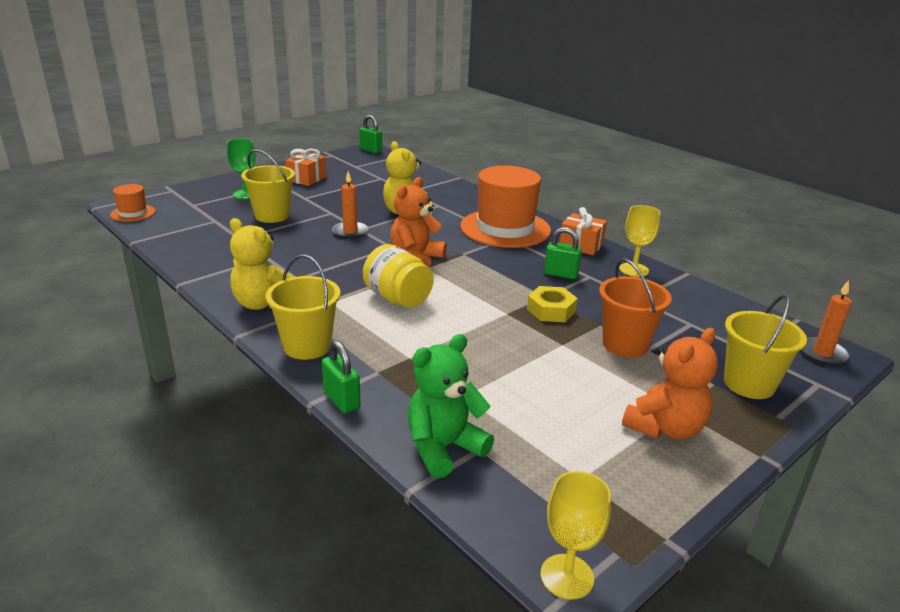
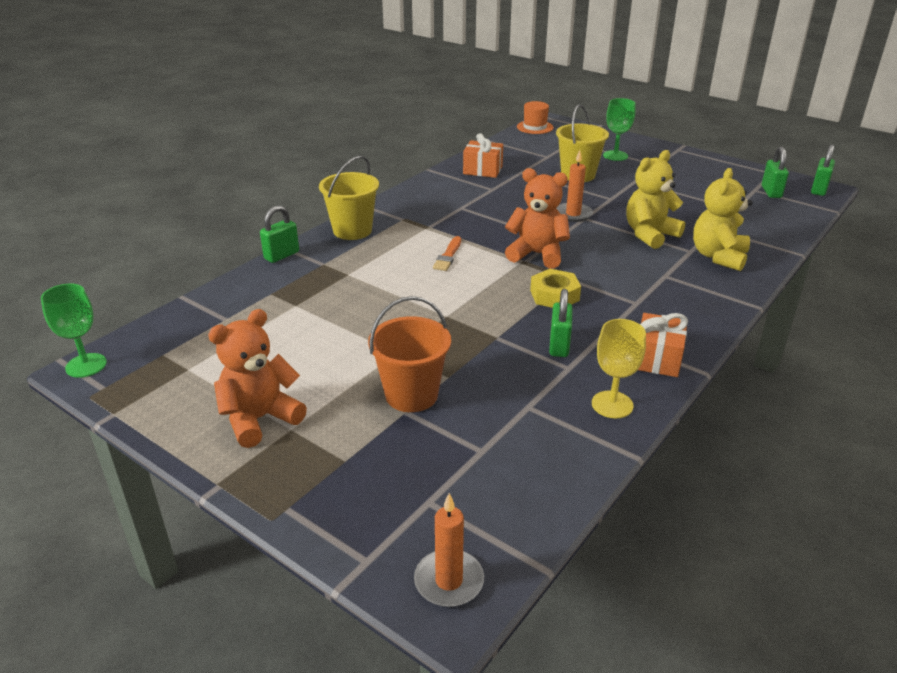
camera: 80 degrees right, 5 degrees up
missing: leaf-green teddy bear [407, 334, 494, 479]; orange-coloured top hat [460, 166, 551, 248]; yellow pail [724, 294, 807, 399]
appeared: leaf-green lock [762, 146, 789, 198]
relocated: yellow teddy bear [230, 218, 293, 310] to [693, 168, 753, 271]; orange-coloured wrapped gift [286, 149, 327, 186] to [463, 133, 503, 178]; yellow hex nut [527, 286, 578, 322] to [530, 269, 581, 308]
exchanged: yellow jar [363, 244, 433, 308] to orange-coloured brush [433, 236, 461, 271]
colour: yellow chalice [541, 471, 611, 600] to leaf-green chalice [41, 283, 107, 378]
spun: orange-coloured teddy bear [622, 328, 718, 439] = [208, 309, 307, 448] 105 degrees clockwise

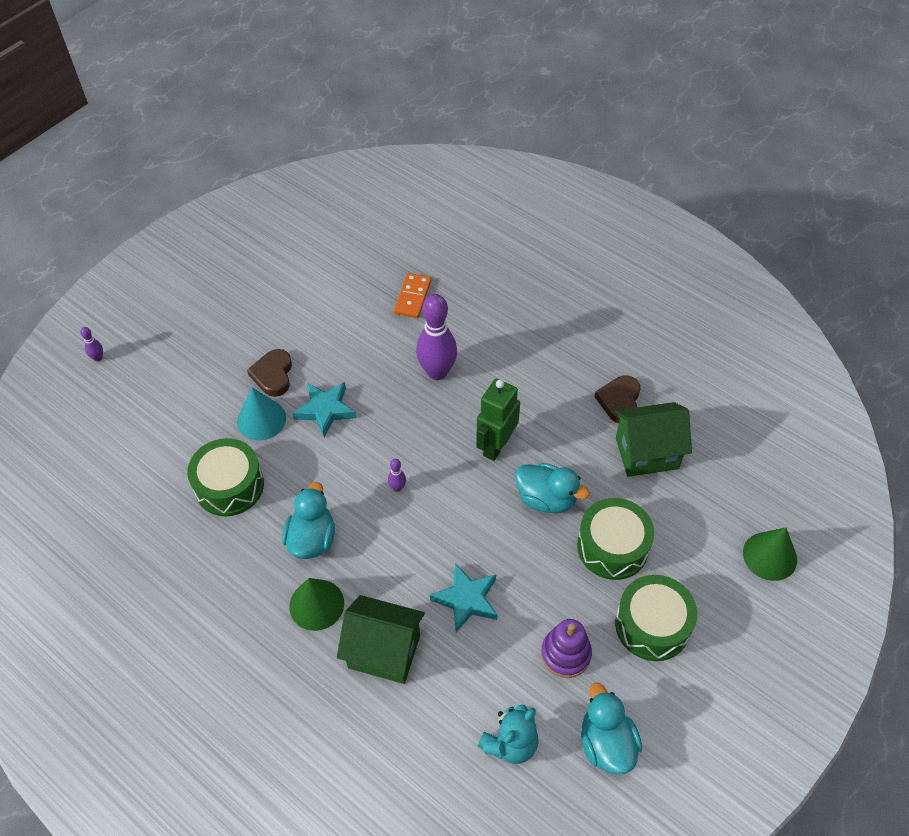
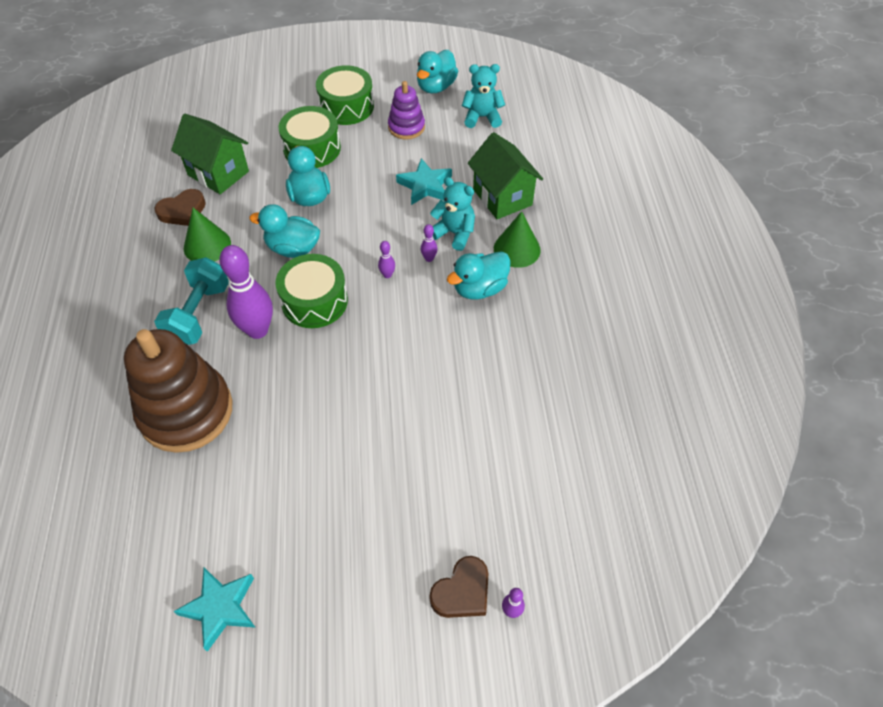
camera: 135 degrees left, 0 degrees up
missing: aqua cone shape [237, 387, 286, 441]
appeared: aqua hand weight [154, 257, 229, 345]; violet bowling pin [421, 224, 438, 262]; aqua teddy bear [430, 177, 475, 251]
relocated: leaf-green drum [187, 438, 264, 516] to [276, 254, 348, 328]; dark brown heart shape [247, 349, 292, 397] to [429, 556, 488, 618]; aqua star [292, 382, 356, 437] to [174, 568, 256, 652]; leaf-green cone shape [743, 527, 797, 581] to [184, 208, 231, 262]
exchanged: orange-coloured domino piece [394, 273, 431, 318] to dark brown stacking rings [124, 329, 233, 453]; leaf-green robot figure [476, 379, 520, 461] to aqua toy duck [249, 204, 320, 258]

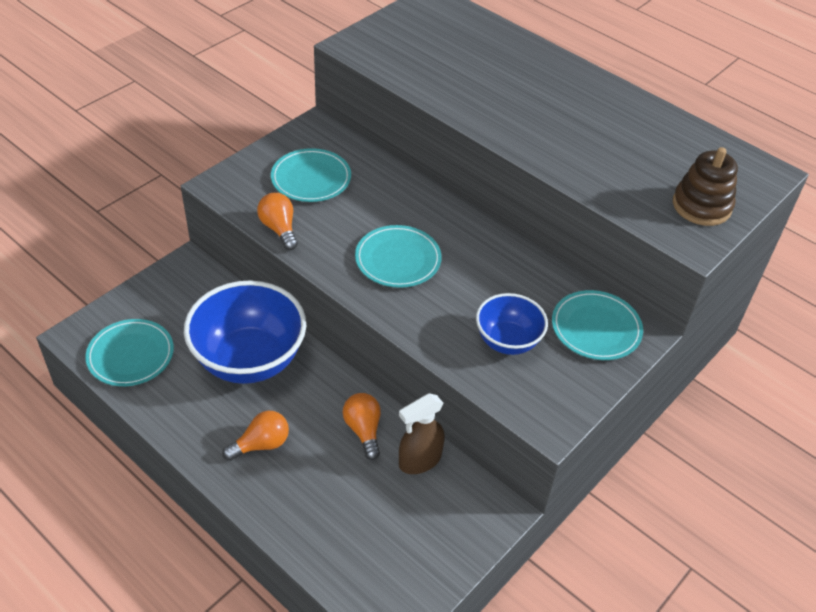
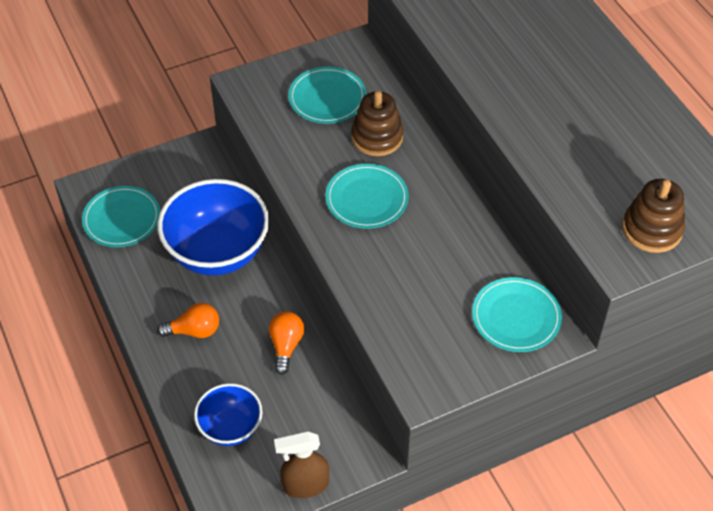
camera: 25 degrees right, 5 degrees up
missing: orange-coloured lightbulb [257, 193, 298, 250]
appeared: dark brown stacking rings [351, 91, 403, 156]
relocated: dark brown spray cleaner [399, 393, 445, 474] to [274, 431, 329, 498]; royal blue deep dish [476, 293, 548, 355] to [194, 383, 263, 446]

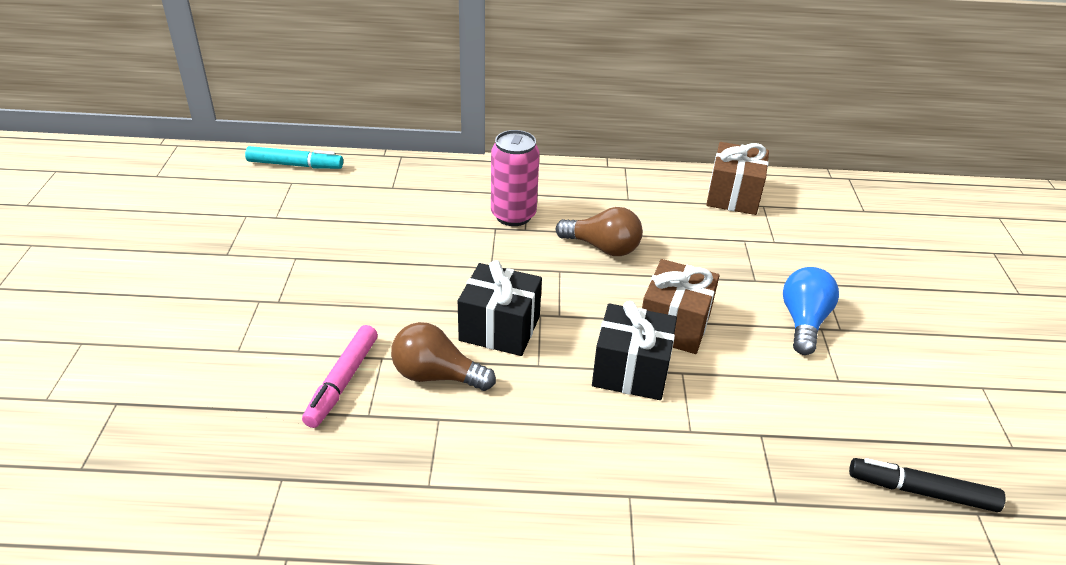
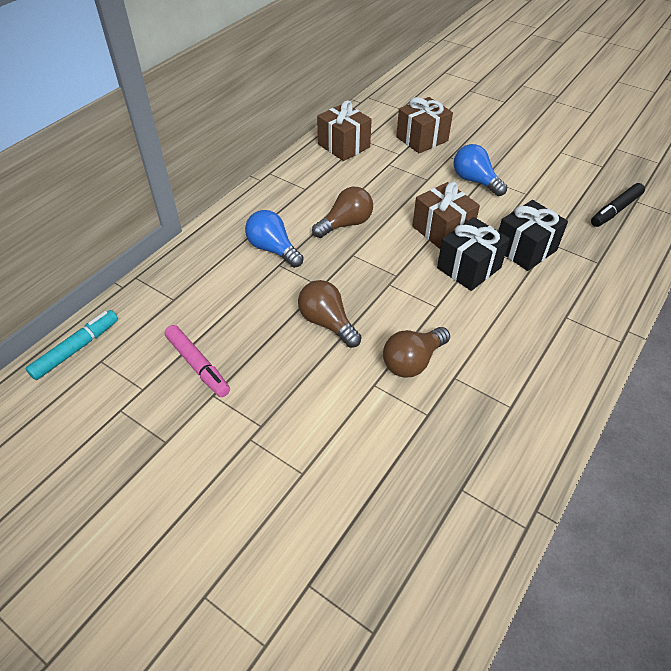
camera: 55 degrees left, 10 degrees up
appeared: dark brown lightbulb [298, 280, 361, 348]; dark brown wrapped gift [396, 97, 453, 153]
relocated: pink marker pen [302, 325, 378, 428] to [164, 325, 230, 397]; jet-black wrapped gift [458, 260, 542, 356] to [498, 200, 568, 271]
exchanged: pink soda can [491, 130, 540, 226] to royal blue lightbulb [245, 210, 304, 268]

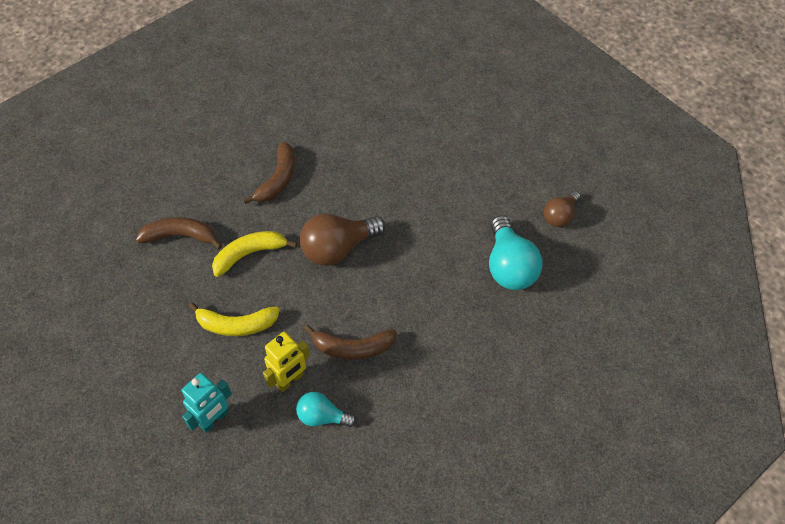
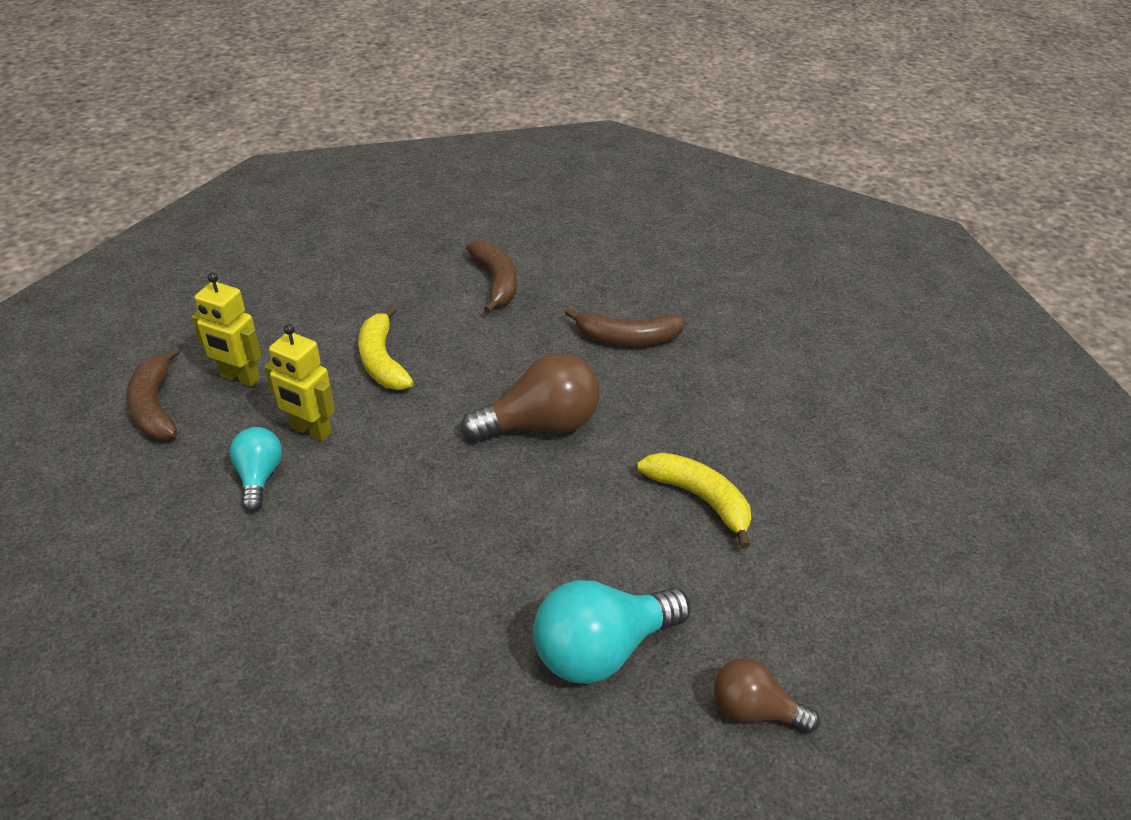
camera: 70 degrees right, 15 degrees down
relocated: yellow banana [212, 231, 297, 277] to [637, 452, 751, 548]; dark brown banana [304, 325, 397, 360] to [126, 347, 180, 440]
colour: aqua robot figure [182, 373, 232, 433] to yellow robot figure [191, 272, 262, 387]
spun: dark brown lightbulb [300, 214, 386, 266] = [461, 353, 600, 442] 120 degrees clockwise

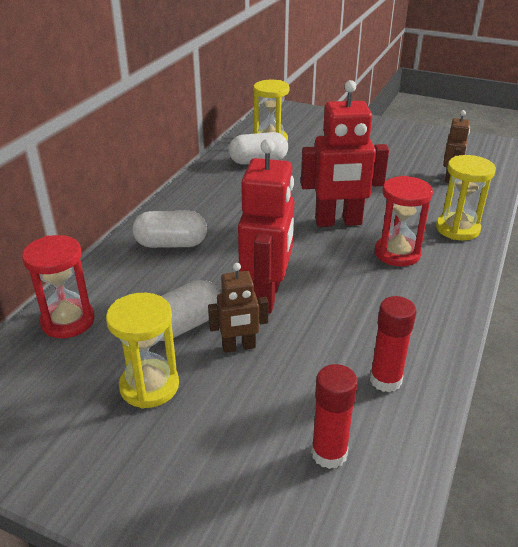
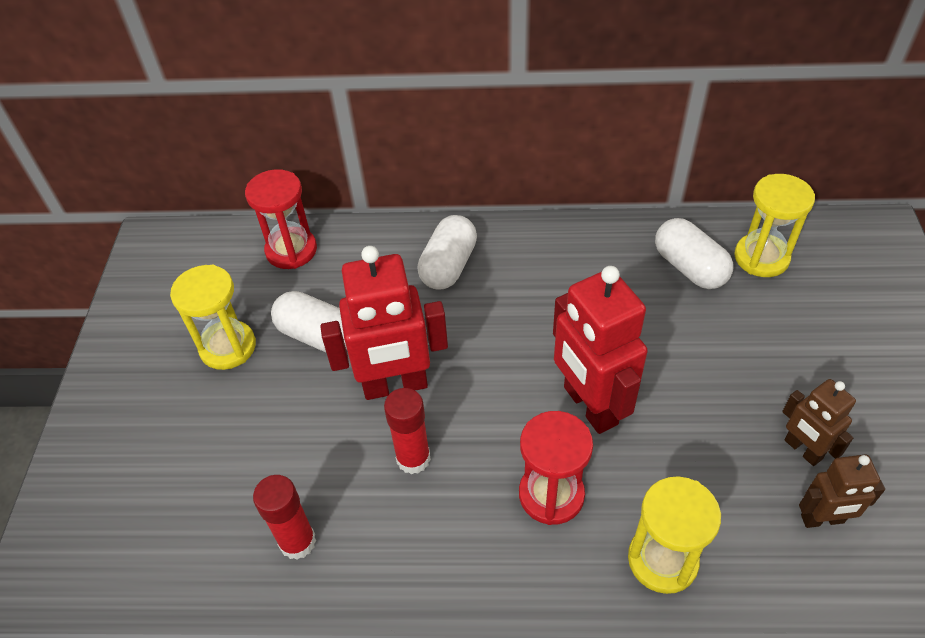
camera: 70 degrees right, 15 degrees up
relocated: dark brown robot figure [208, 263, 268, 353] to [782, 379, 856, 466]; red stick of glue [311, 364, 358, 469] to [384, 388, 431, 474]
spun: white pill shape [133, 211, 207, 248] = [417, 215, 477, 290] 45 degrees clockwise

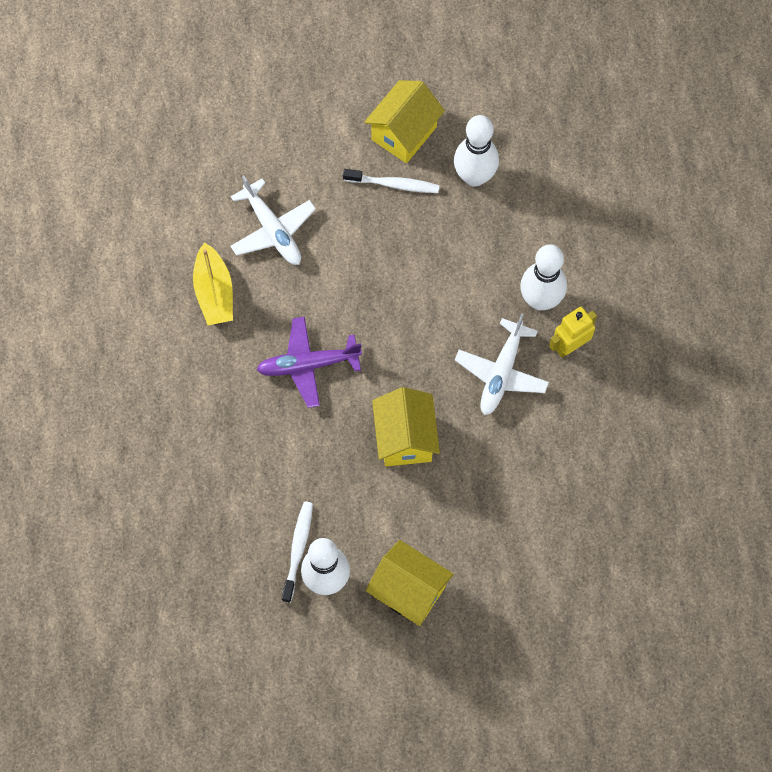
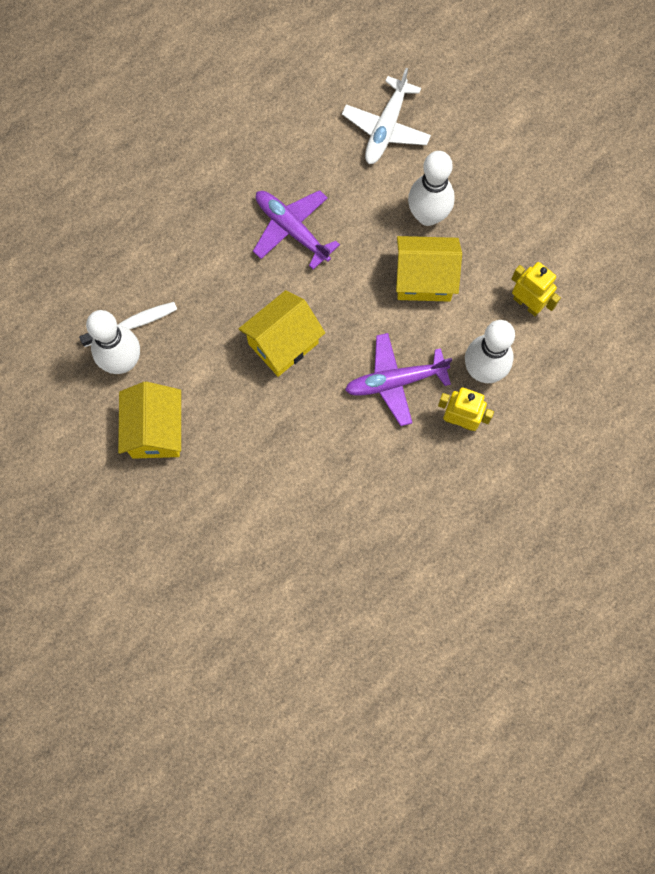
camera: 55 degrees right, 5 degrees up
missing: yellow boat [193, 242, 233, 325]; white toothbrush [343, 169, 440, 193]
appeared: yellow robot figure [512, 262, 561, 316]
relocated: yellow toy house [364, 80, 445, 163] to [396, 236, 462, 302]; white bowling pin [454, 115, 499, 187] to [408, 151, 455, 226]
colour: white toy plane [455, 313, 549, 415] to violet toy plane [345, 333, 452, 426]

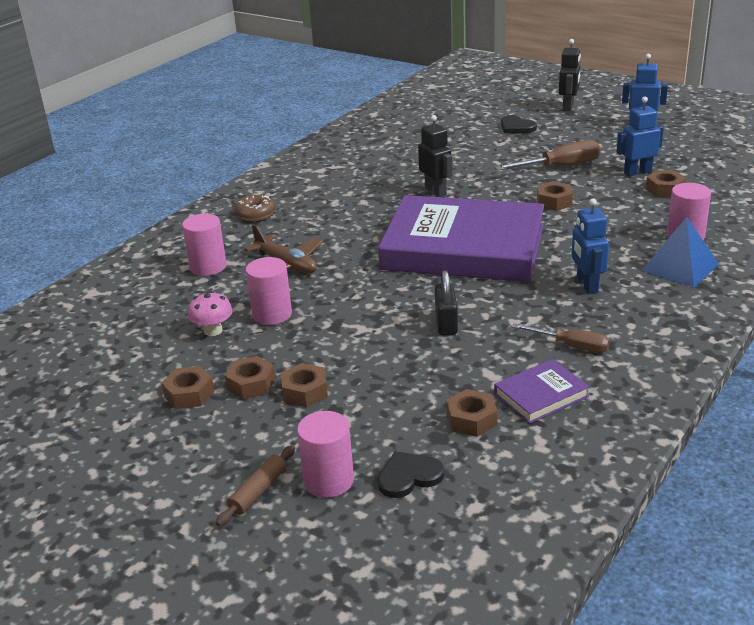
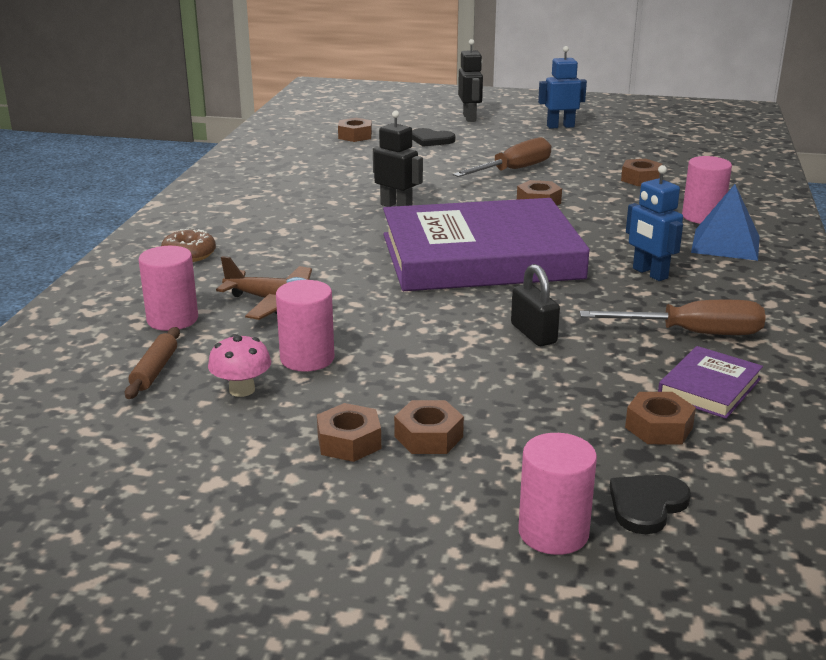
camera: 25 degrees left, 5 degrees down
missing: royal blue robot figure [616, 97, 664, 177]
relocated: dark brown hex nut [162, 366, 215, 409] to [338, 118, 372, 142]; dark brown rolling pin [216, 445, 295, 526] to [125, 327, 180, 399]
size: dark brown screwdriver [512, 323, 610, 353] = [580, 300, 766, 335] x1.52

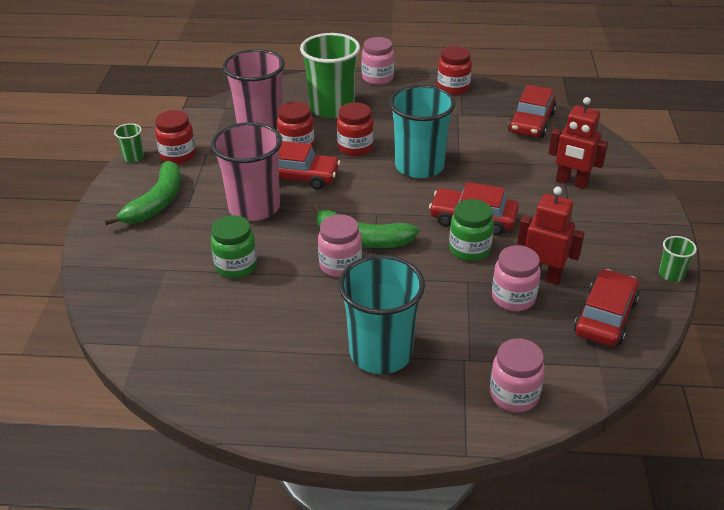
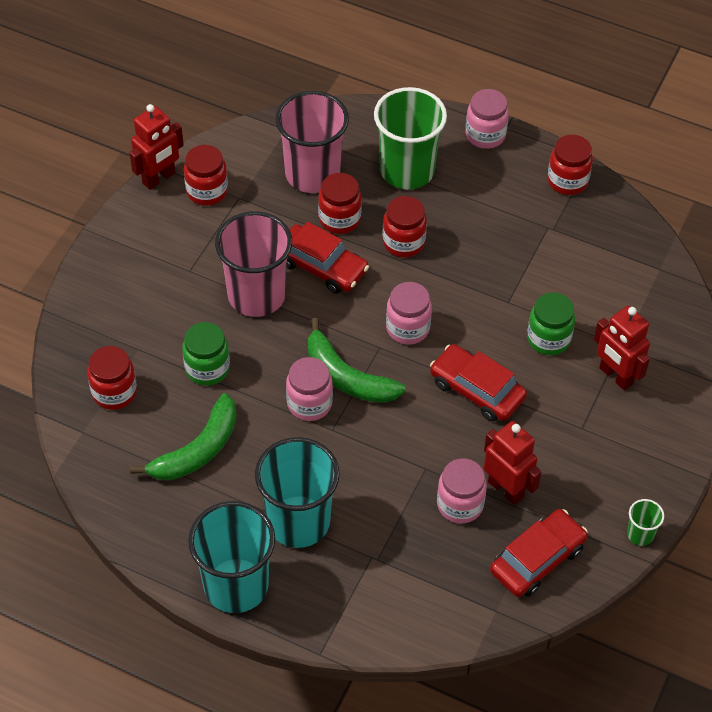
camera: 20 degrees right, 15 degrees up
missing: red car [508, 85, 556, 138]
appeared: red jar [87, 346, 137, 410]
relocated: leaf-green banana [104, 161, 181, 225] to [130, 393, 237, 480]; aqua tumbler [389, 85, 456, 178] to [188, 501, 275, 613]; leaf-green jar [449, 199, 494, 261] to [527, 293, 575, 355]; pink jar [490, 338, 545, 412] to [386, 282, 432, 345]
exchanged: leaf-green tumbler [114, 123, 144, 162] to red robot figure [130, 104, 184, 190]

